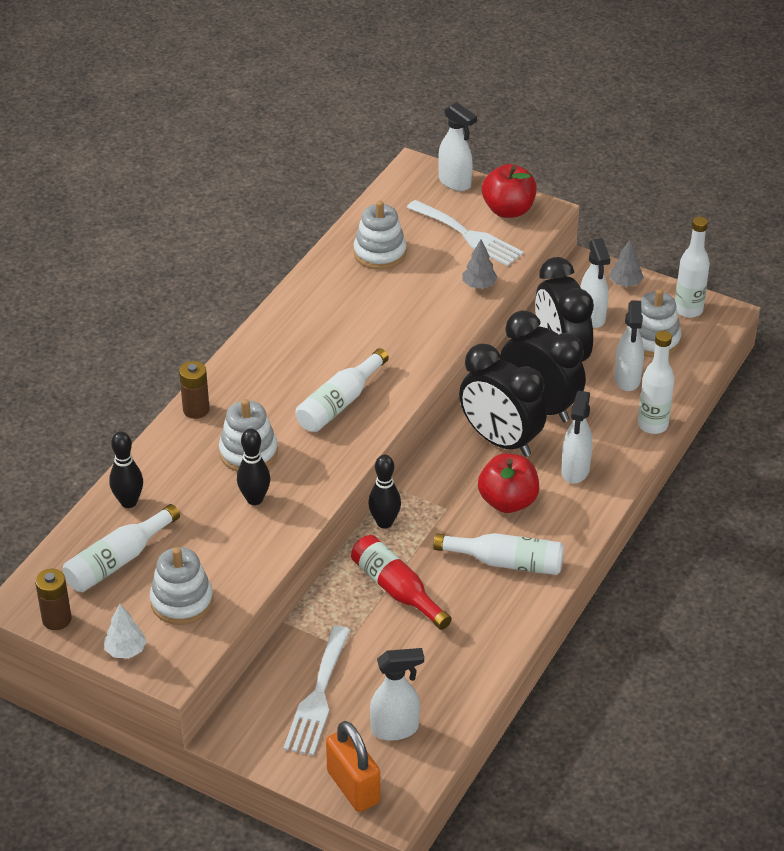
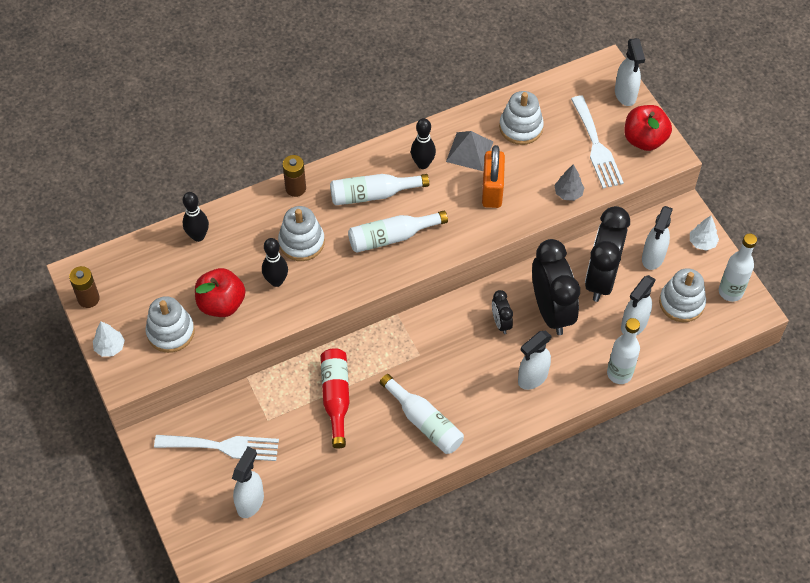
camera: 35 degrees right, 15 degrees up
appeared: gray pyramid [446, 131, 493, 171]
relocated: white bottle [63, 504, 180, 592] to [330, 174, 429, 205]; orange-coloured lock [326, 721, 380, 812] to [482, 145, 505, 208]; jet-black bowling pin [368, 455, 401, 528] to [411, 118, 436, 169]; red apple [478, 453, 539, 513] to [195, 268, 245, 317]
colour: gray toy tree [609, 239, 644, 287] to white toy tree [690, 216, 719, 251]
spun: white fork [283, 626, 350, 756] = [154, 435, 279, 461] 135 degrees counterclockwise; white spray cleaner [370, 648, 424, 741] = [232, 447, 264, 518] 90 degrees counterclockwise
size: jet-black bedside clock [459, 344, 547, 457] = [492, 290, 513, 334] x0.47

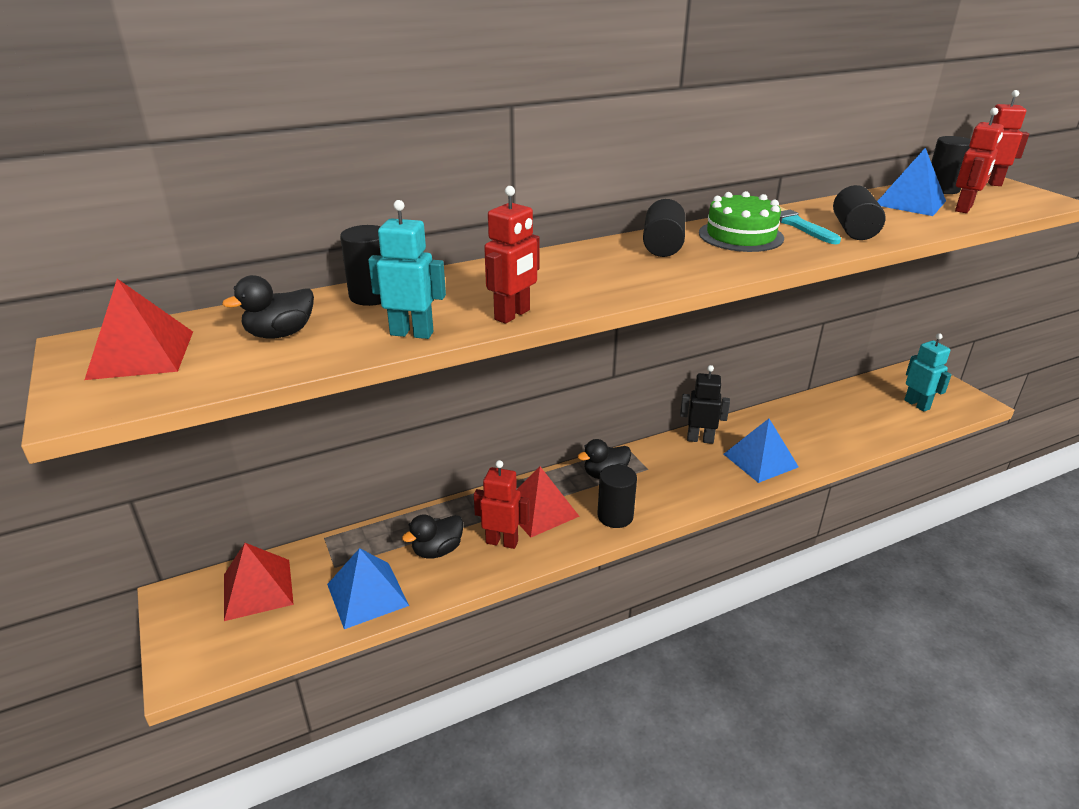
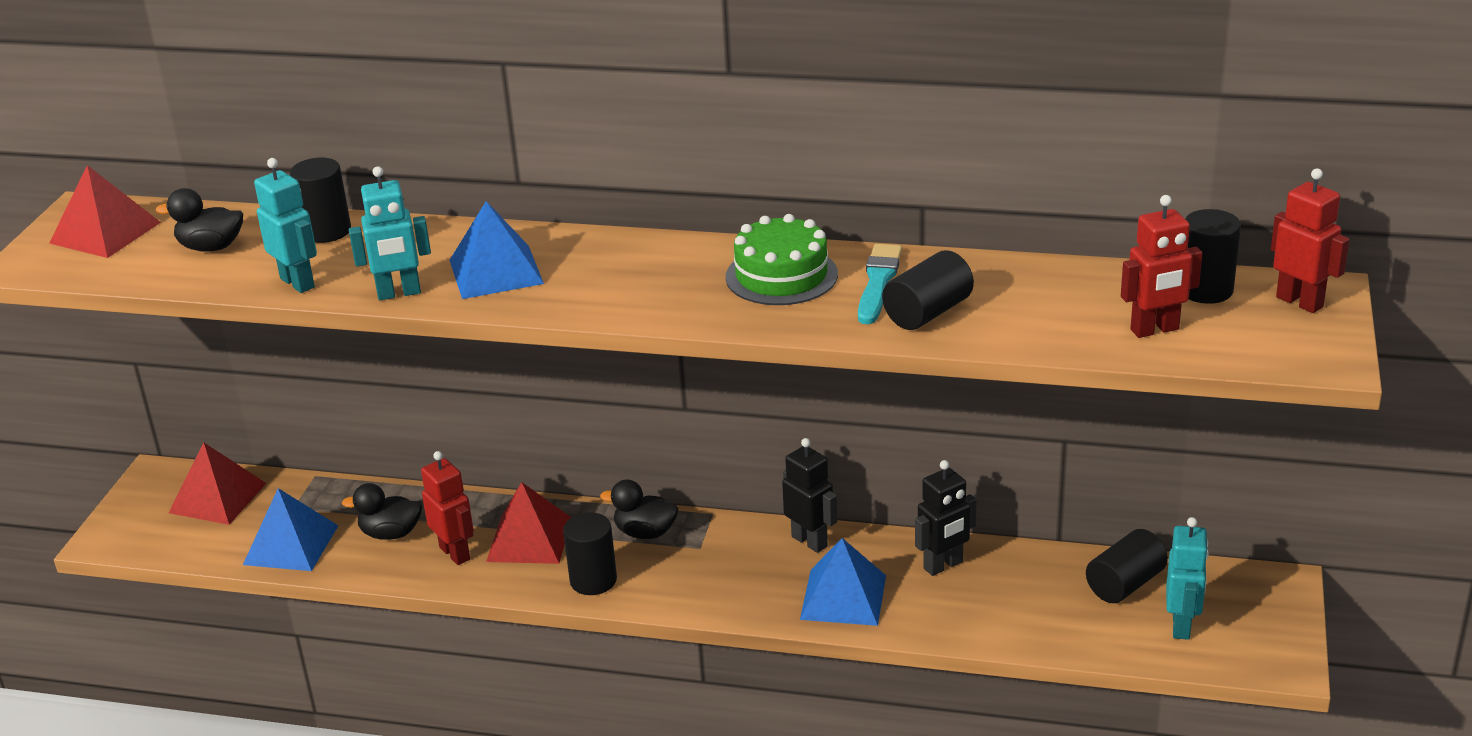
camera: 40 degrees right, 0 degrees up
appeared: jet-black robot figure [915, 460, 977, 576]
relocated: jet-black solid cylinder [643, 199, 685, 257] to [1086, 529, 1168, 603]; royal blue pyramid [877, 148, 946, 216] to [450, 201, 544, 299]
colour: red robot figure [484, 186, 540, 324] to aqua robot figure [349, 166, 431, 300]

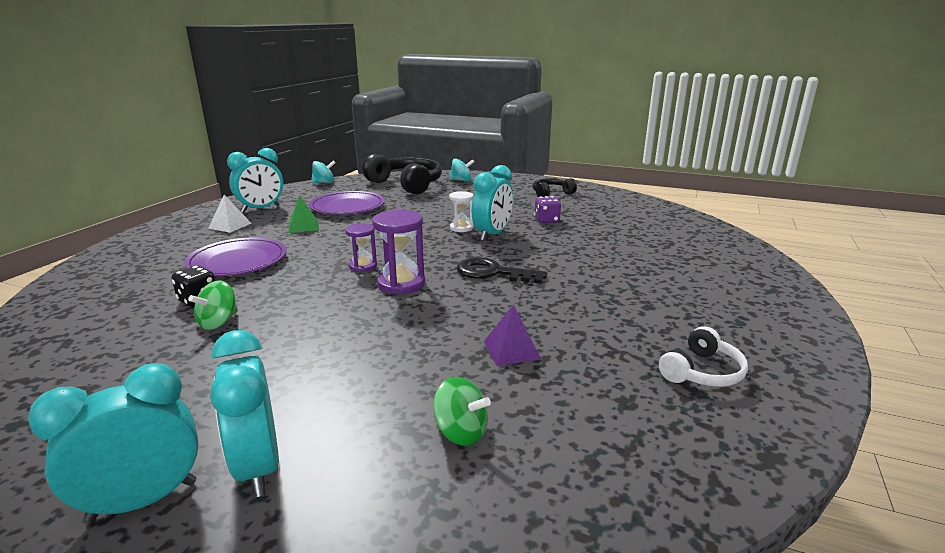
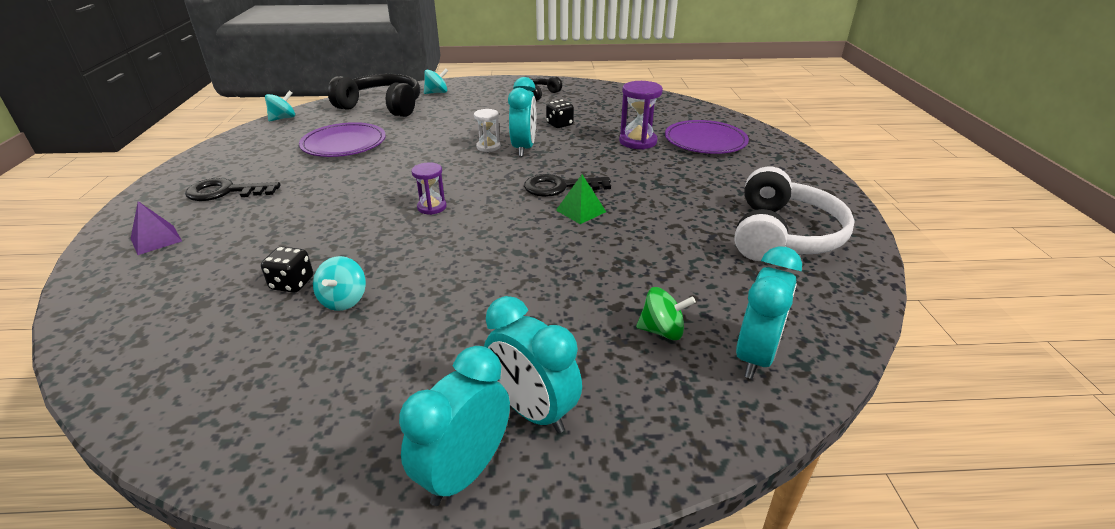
camera: 25 degrees left, 10 degrees up
relocated: violet plate [184, 238, 286, 276] to [665, 120, 749, 154]; aqua bedside clock [227, 148, 283, 213] to [736, 246, 802, 379]; leaf-green pyramid [289, 195, 319, 233] to [556, 175, 606, 224]; violet hourglass [372, 210, 425, 294] to [619, 81, 663, 149]; violet pyramid [484, 304, 541, 366] to [131, 201, 182, 255]
exchanged: white pyramid [208, 195, 252, 233] to jet-black door key [185, 178, 280, 201]
colour: leaf-green toy top [188, 280, 238, 330] to aqua toy top [313, 256, 366, 311]; violet die [534, 196, 561, 223] to jet-black die [546, 100, 574, 128]
size: white headset [659, 326, 748, 387] = [734, 166, 855, 261] x1.92

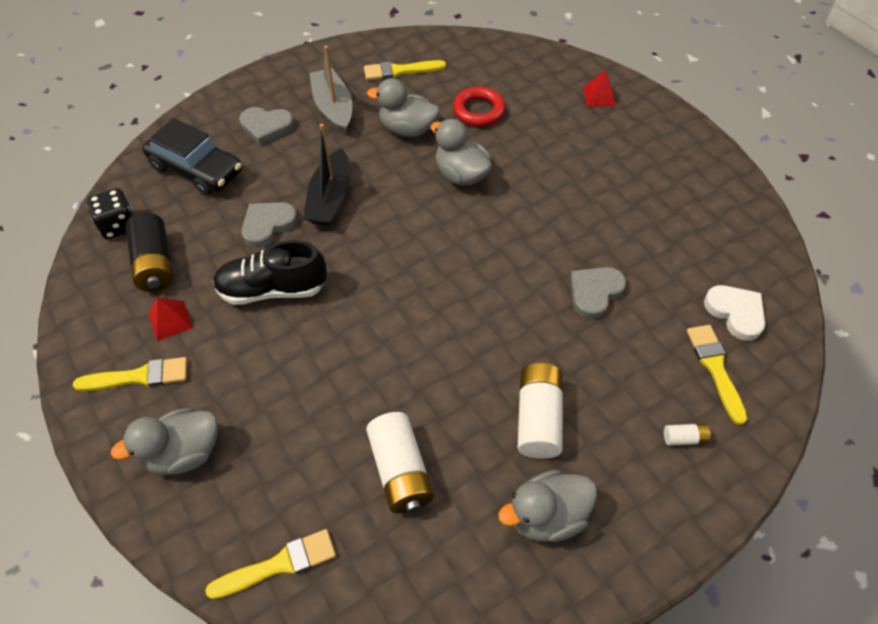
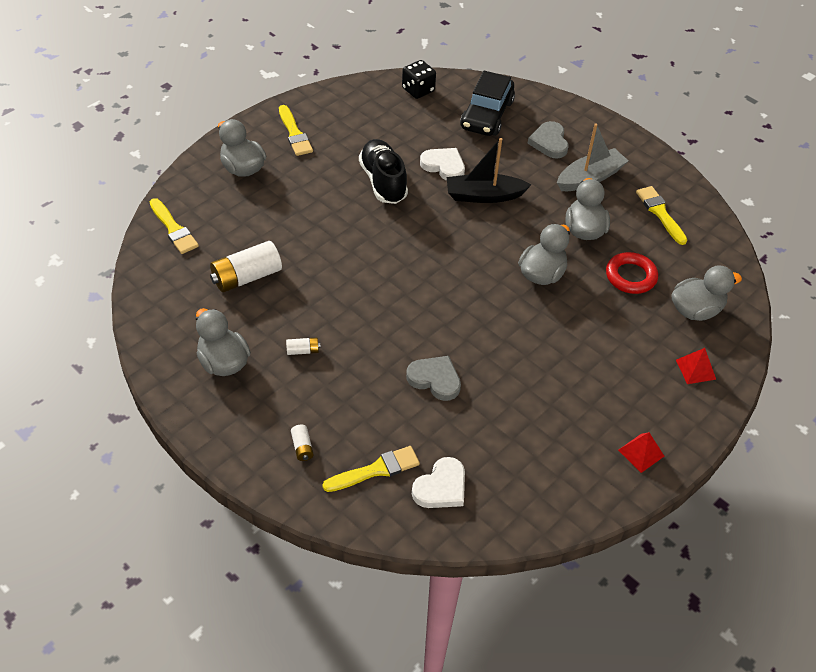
camera: 75 degrees right, 5 degrees down
missing: jet-black power cell [126, 212, 173, 292]
appeared: gray toy duck [672, 265, 742, 321]
relocated: red pyramid [149, 297, 193, 341] to [618, 432, 664, 473]
colour: gray heart shape [241, 202, 298, 248] to white heart shape [420, 148, 465, 181]
size: white power cell [518, 363, 563, 459] = [286, 337, 321, 355] x0.46

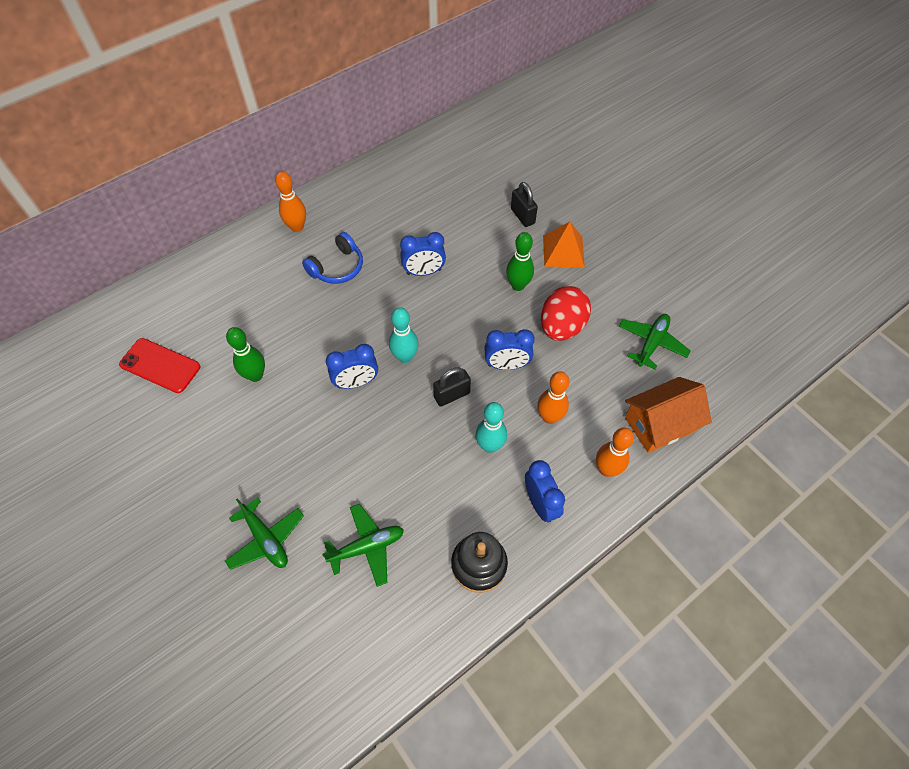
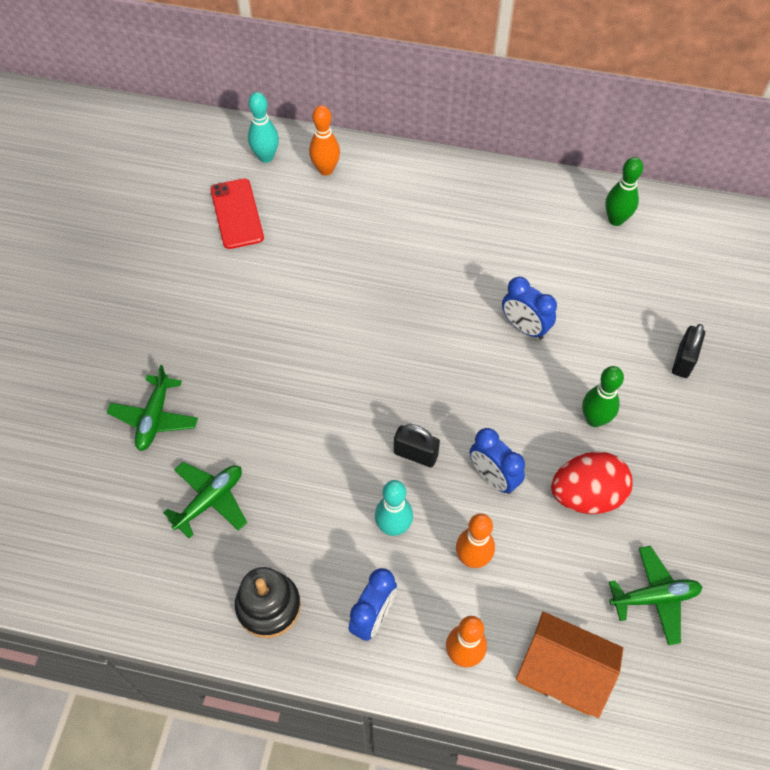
camera: 50 degrees right, 0 degrees up
missing: royal blue headset [302, 232, 363, 284]; royal blue bedside clock [326, 344, 378, 389]; orange-coloured pyramid [543, 222, 585, 267]
relocated: leaf-green bowling pin [226, 327, 265, 382] to [605, 157, 643, 226]; orange-coloured bowling pin [275, 171, 306, 232] to [309, 105, 340, 176]; aqua bowling pin [389, 307, 419, 363] to [248, 92, 279, 163]
spun: leaf-green toy plane [322, 504, 404, 587] = [163, 462, 247, 538] 75 degrees counterclockwise

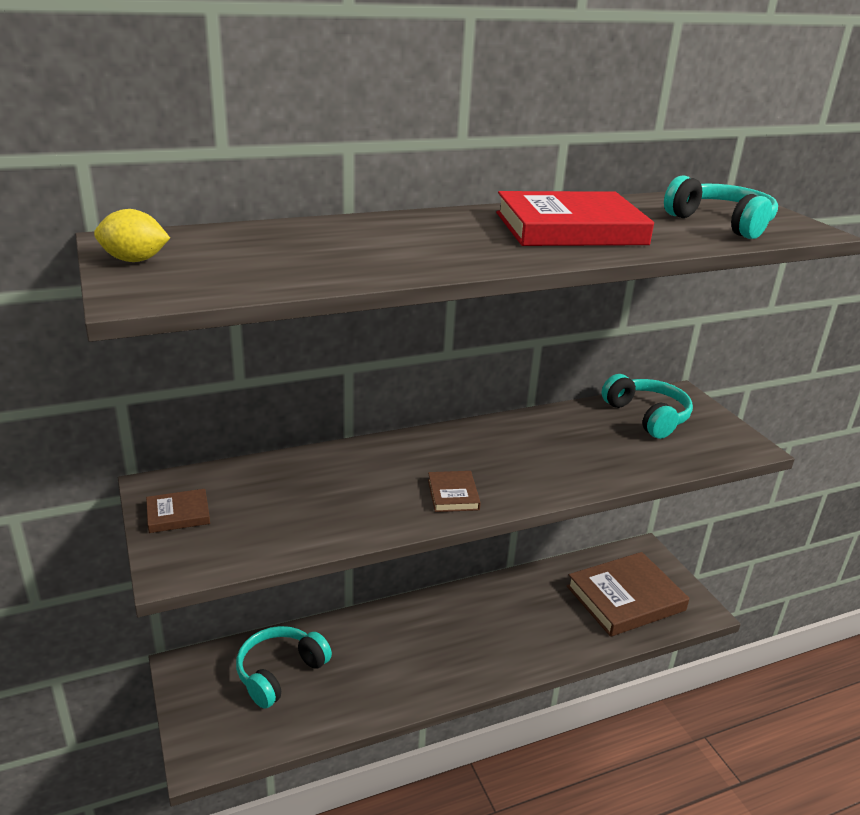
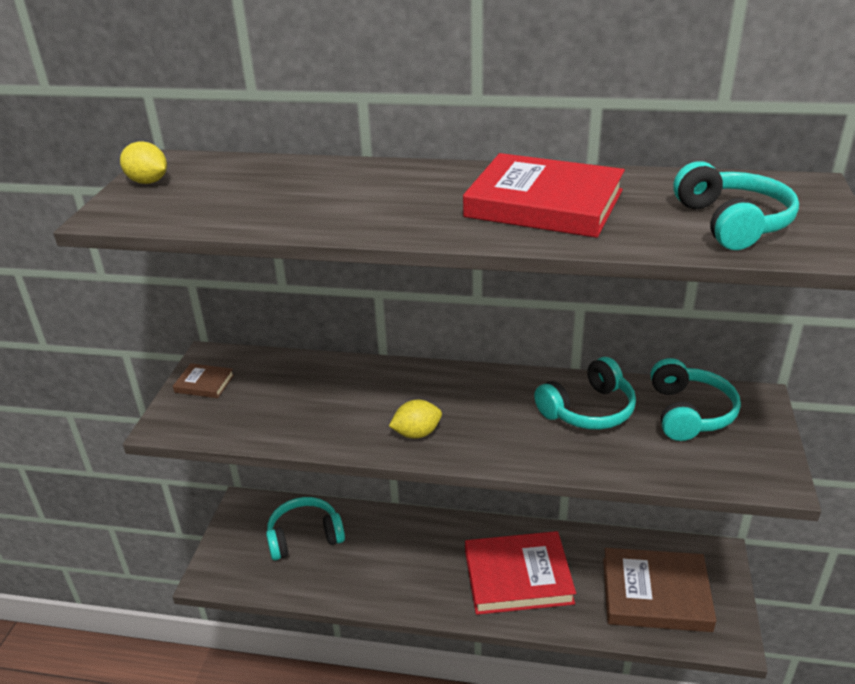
camera: 35 degrees right, 5 degrees up
appeared: red hardback [465, 531, 576, 615]; aqua headset [534, 357, 636, 430]
exchanged: dark brown hardback [428, 471, 481, 512] to yellow citrus fruit [389, 400, 442, 438]

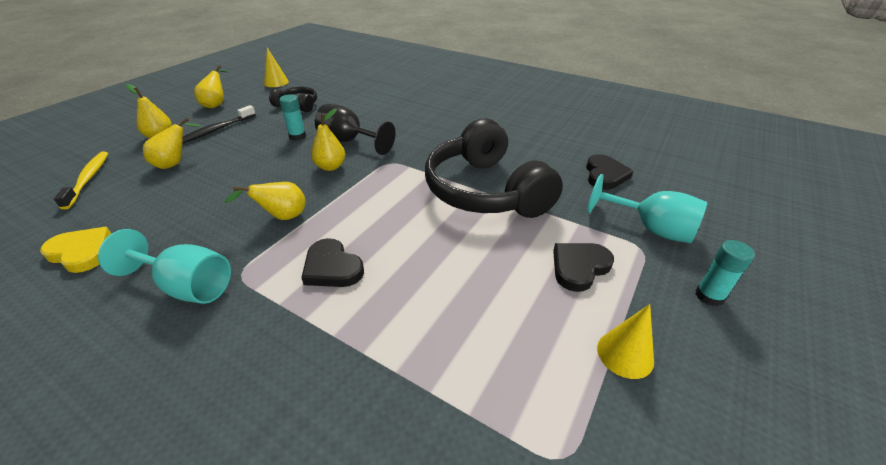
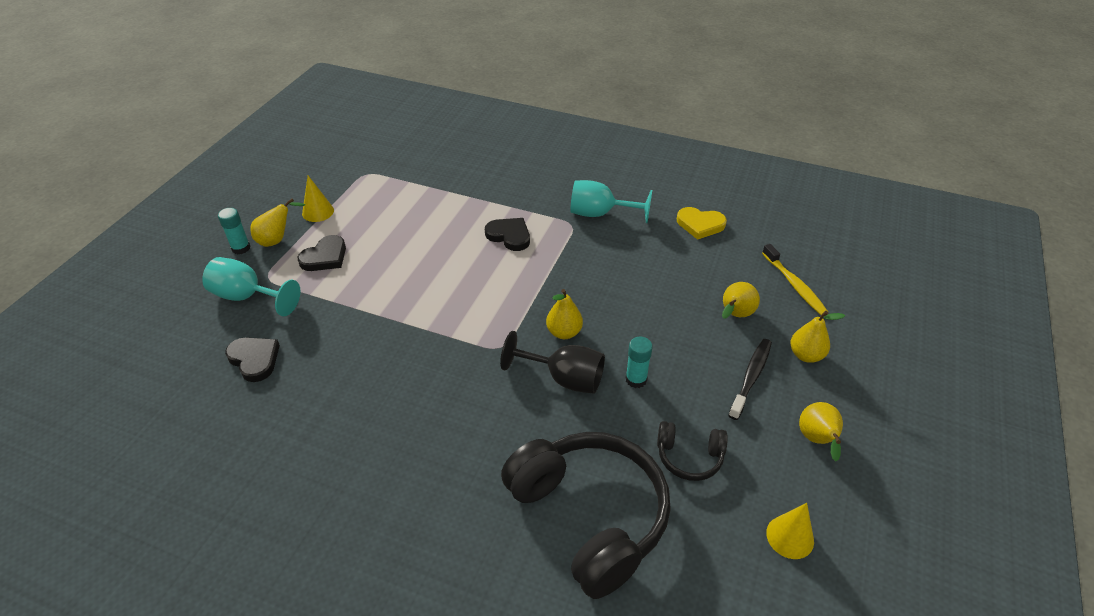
camera: 170 degrees right, 5 degrees up
relocated: yellow toy pear [225, 182, 306, 220] to [251, 198, 305, 247]; jet-black headset [425, 119, 563, 218] to [501, 432, 671, 599]
spun: jet-black heart shape [586, 154, 633, 190] = [225, 338, 280, 382] 135 degrees clockwise

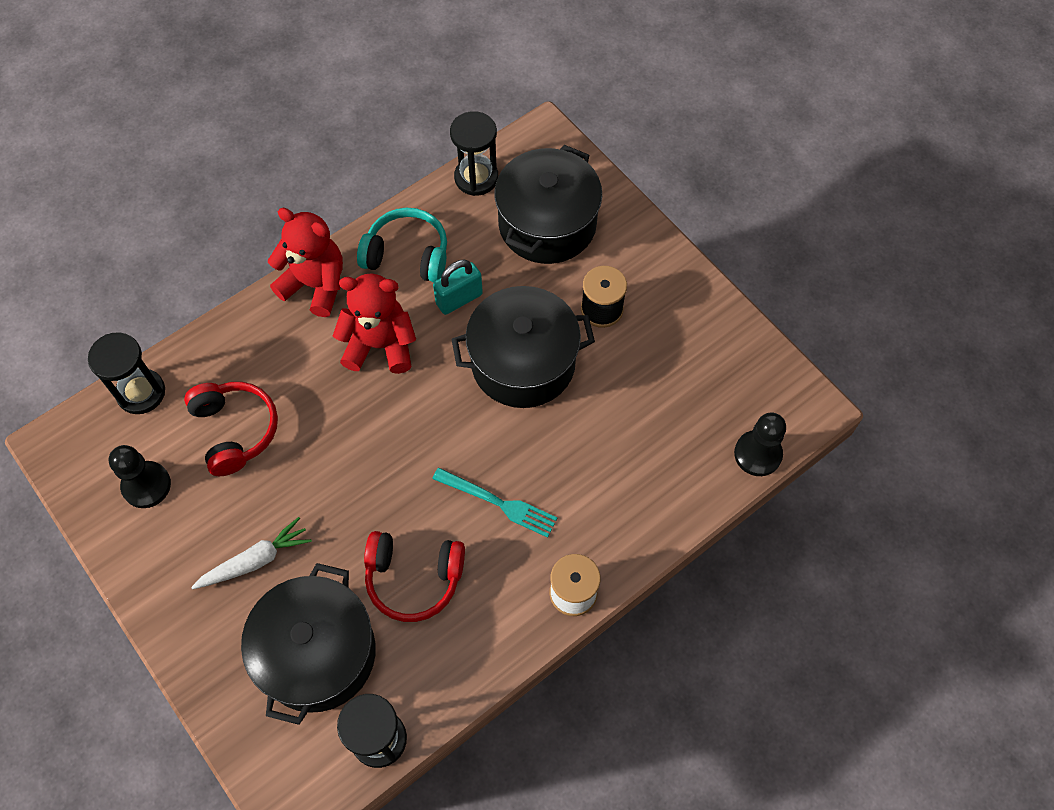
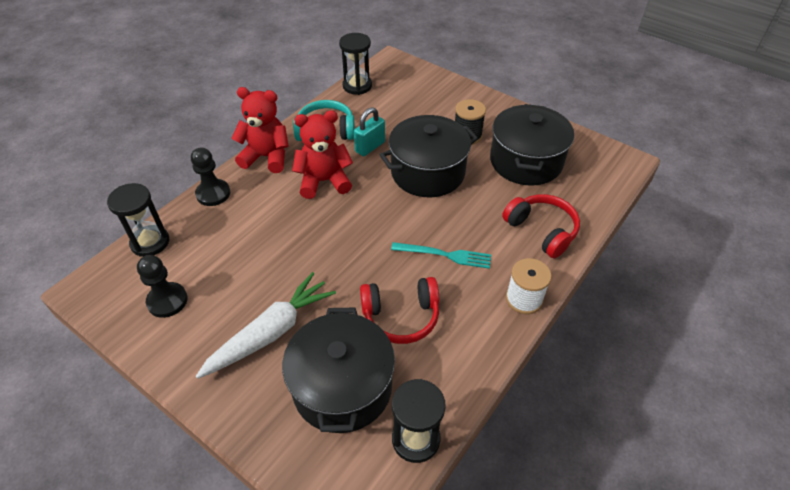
camera: 15 degrees left, 15 degrees down
relocated: red headset [184, 382, 278, 476] to [502, 194, 580, 258]; jet-black cooking pot [494, 145, 602, 264] to [490, 104, 574, 186]; jet-black chess pawn [734, 412, 786, 476] to [191, 148, 230, 206]
size: white root vegetable [191, 517, 312, 589] = [196, 272, 336, 379] x1.53

